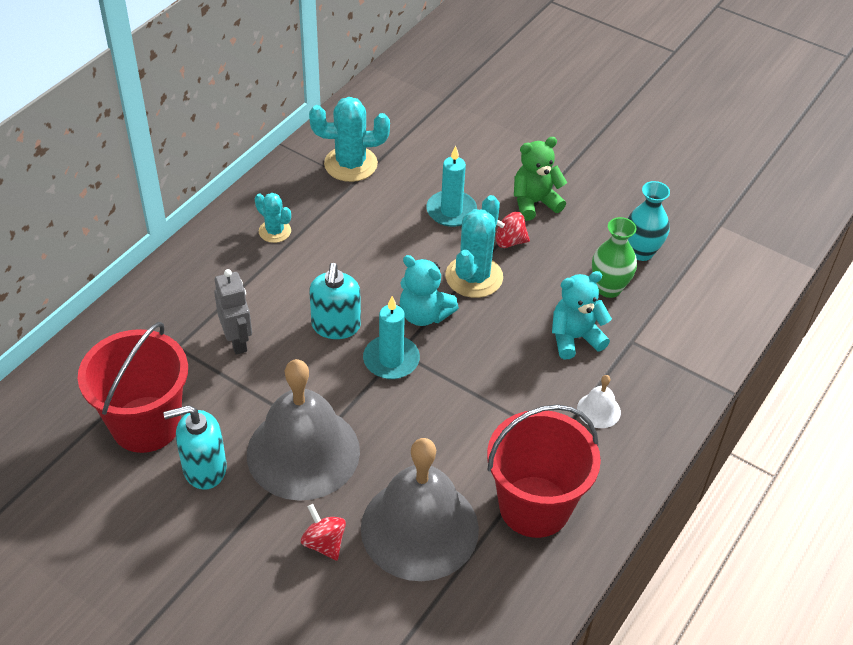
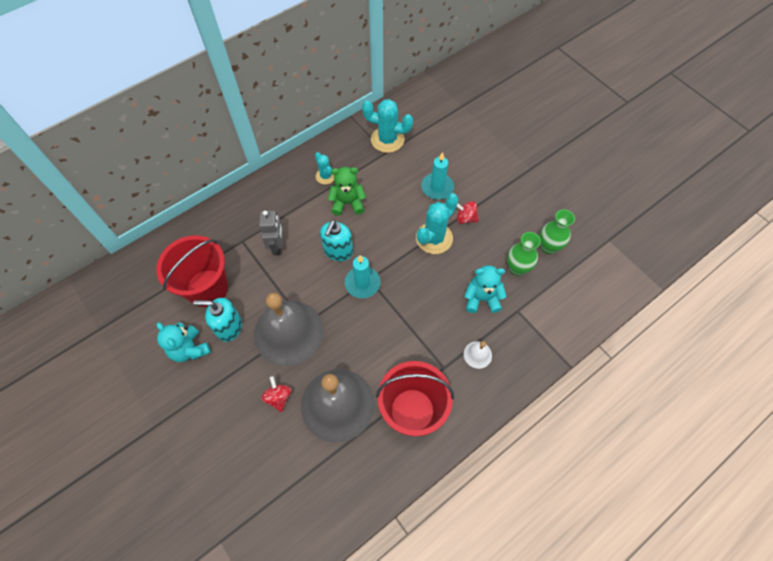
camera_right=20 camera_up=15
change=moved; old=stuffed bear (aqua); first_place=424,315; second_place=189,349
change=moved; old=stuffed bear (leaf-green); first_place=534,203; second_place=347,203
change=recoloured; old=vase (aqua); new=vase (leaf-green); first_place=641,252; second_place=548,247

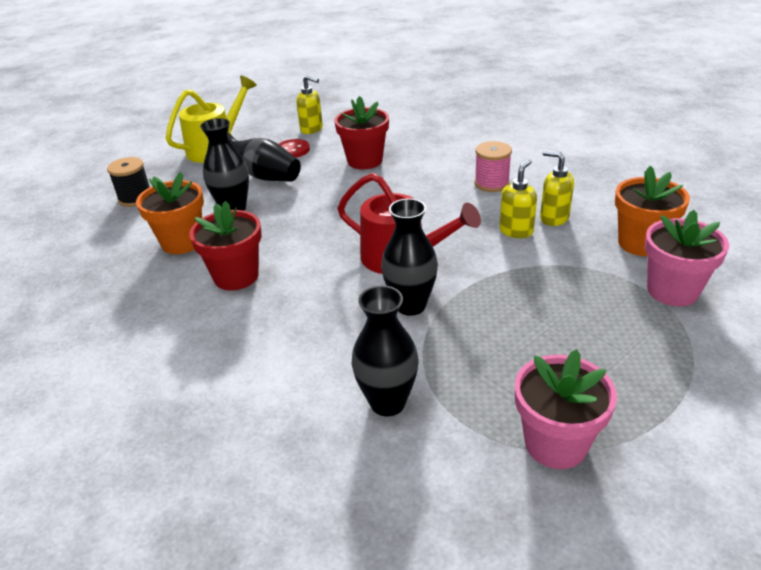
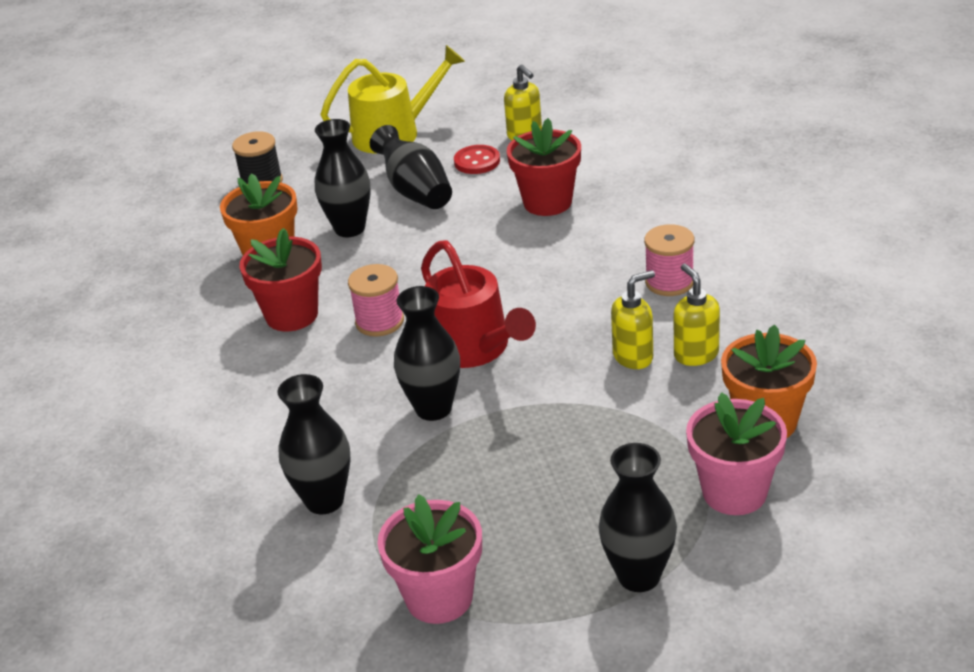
camera_right=30 camera_up=0
change=added; new=spool (rosy); second_place=379,322
change=added; new=vase (jet-black); second_place=639,576

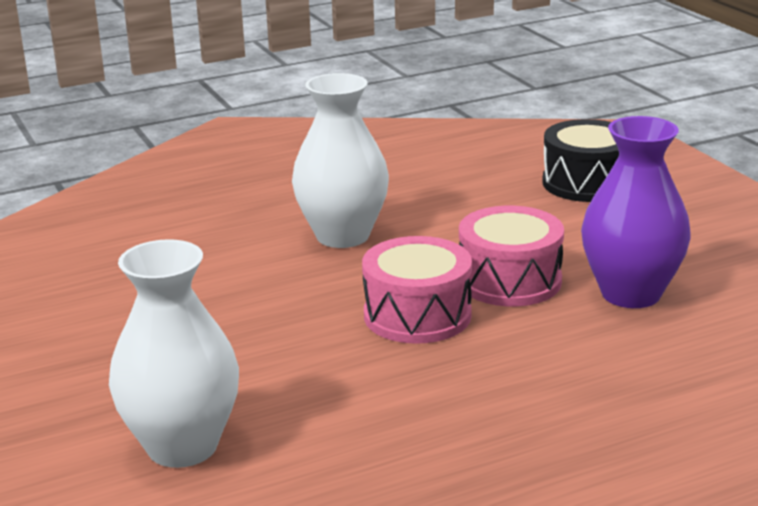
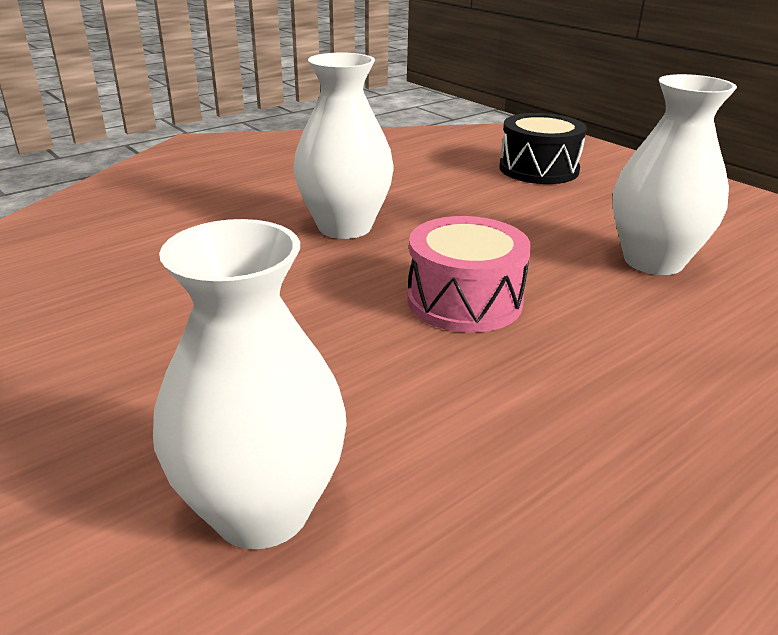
camera_right=-15 camera_up=5
change=recoloured; old=vase (royal purple); new=vase (white); first_place=631,294; second_place=653,261
change=removed; old=drum (rosy); first_place=509,281

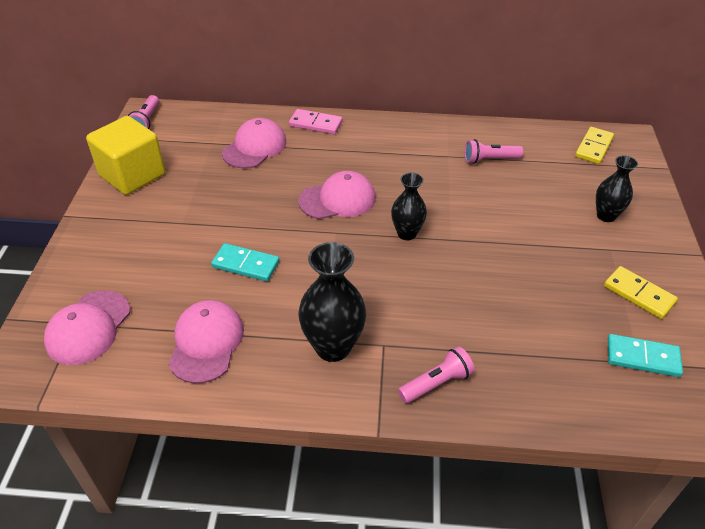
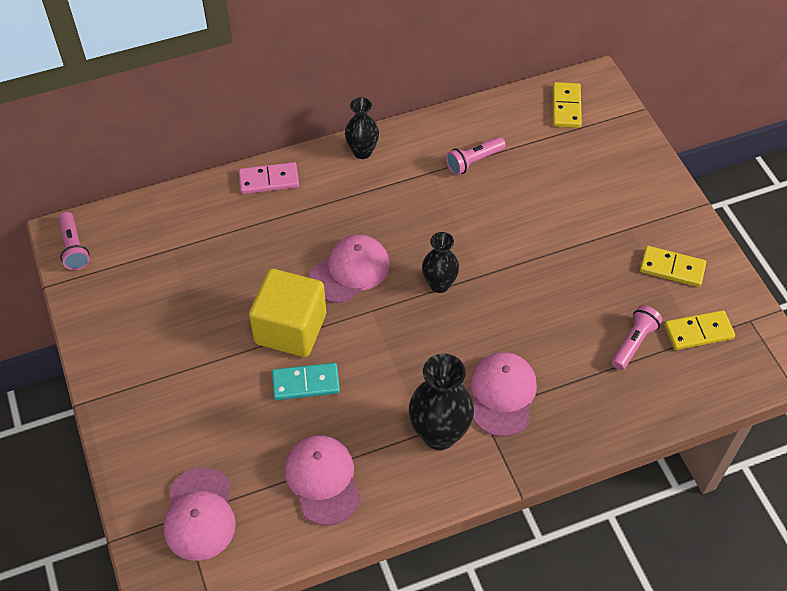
camera_right=-25 camera_up=10
change=moved; old=cube (bright yellow); first_place=132,175; second_place=290,328
change=moved; old=vase (jet-black); first_place=606,215; second_place=362,152
change=moved; old=baseball cap (rosy); first_place=254,147; second_place=502,395
change=moved; old=torch (rosy); first_place=436,383; second_place=633,342
change=recoloured; old=domino tile (aqua); new=domino tile (bright yellow); first_place=642,357; second_place=698,332

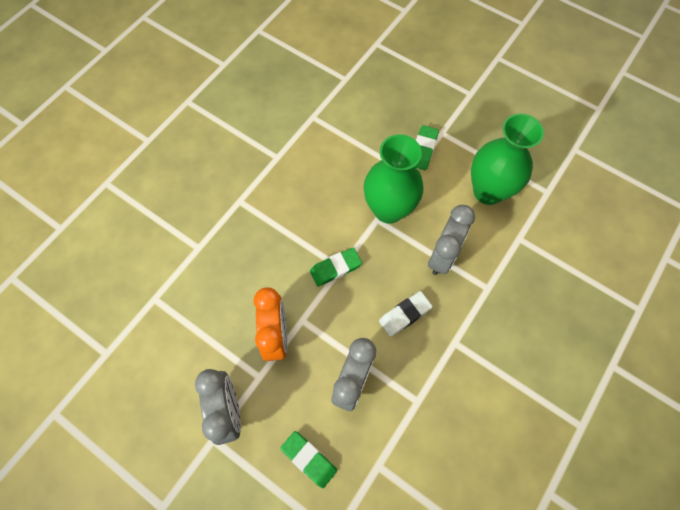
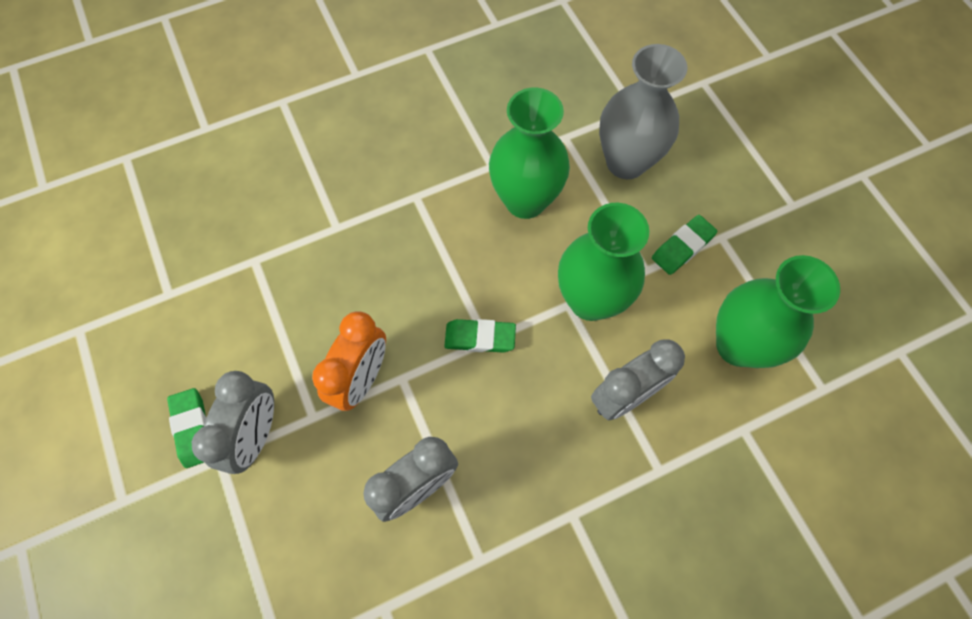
camera_right=30 camera_up=0
change=moved; old=eraser (leaf-green); first_place=309,459; second_place=193,429
change=added; new=vase (leaf-green); second_place=525,200
change=added; new=vase (ash-grey); second_place=626,162
change=removed; old=eraser (white); first_place=405,315

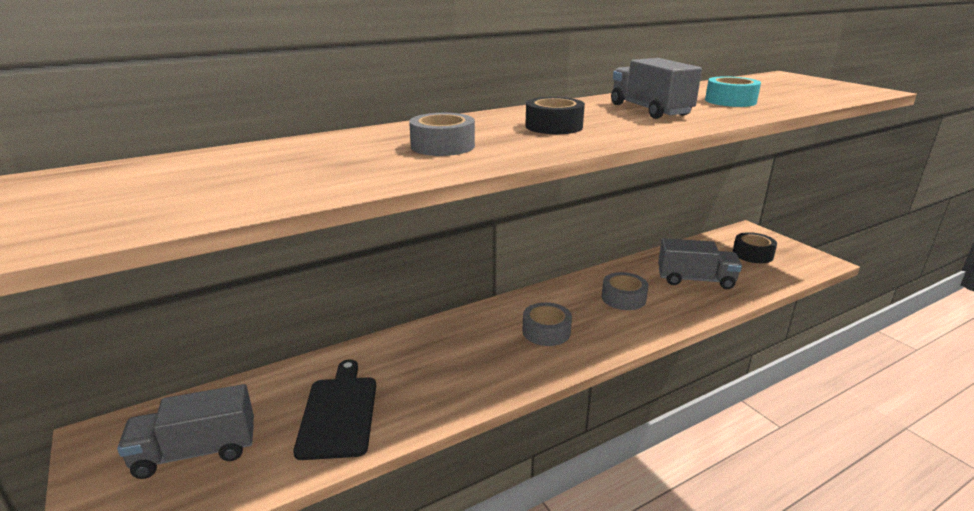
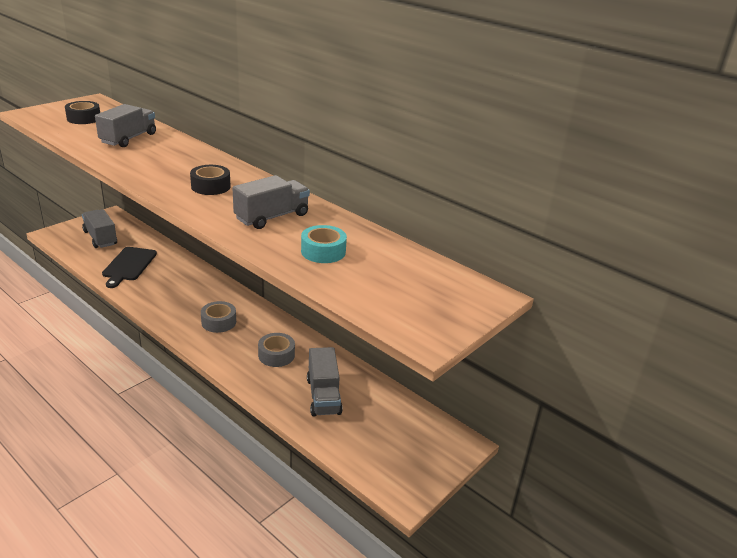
camera_right=70 camera_up=5
change=moved; old=sticky tape (jet-black); first_place=752,254; second_place=84,118
change=added; new=toy truck (ash-grey); second_place=128,138
change=turned; old=chopping board (jet-black); first_place=339,412; second_place=129,265; degrees=120
change=removed; old=sticky tape (ash-grey); first_place=442,146

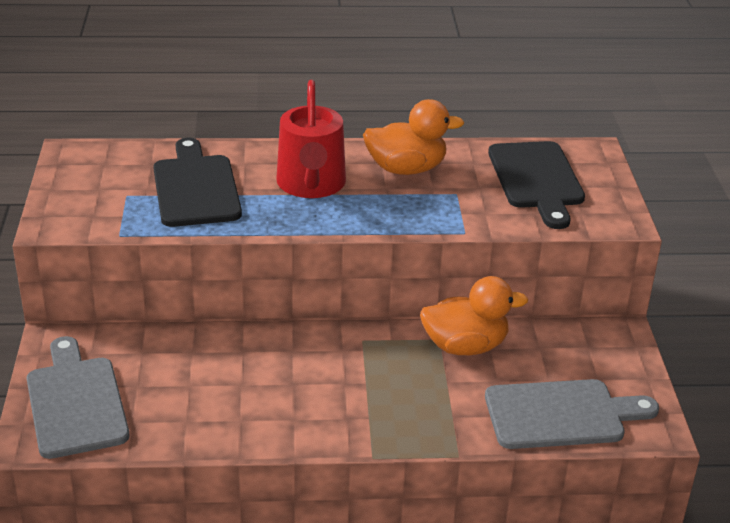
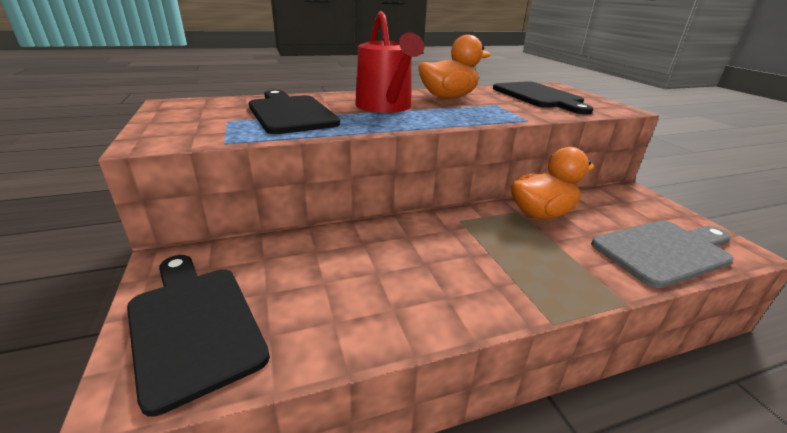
camera_right=-15 camera_up=-5
change=recoloured; old=chopping board (ash-grey); new=chopping board (jet-black); first_place=75,402; second_place=193,325

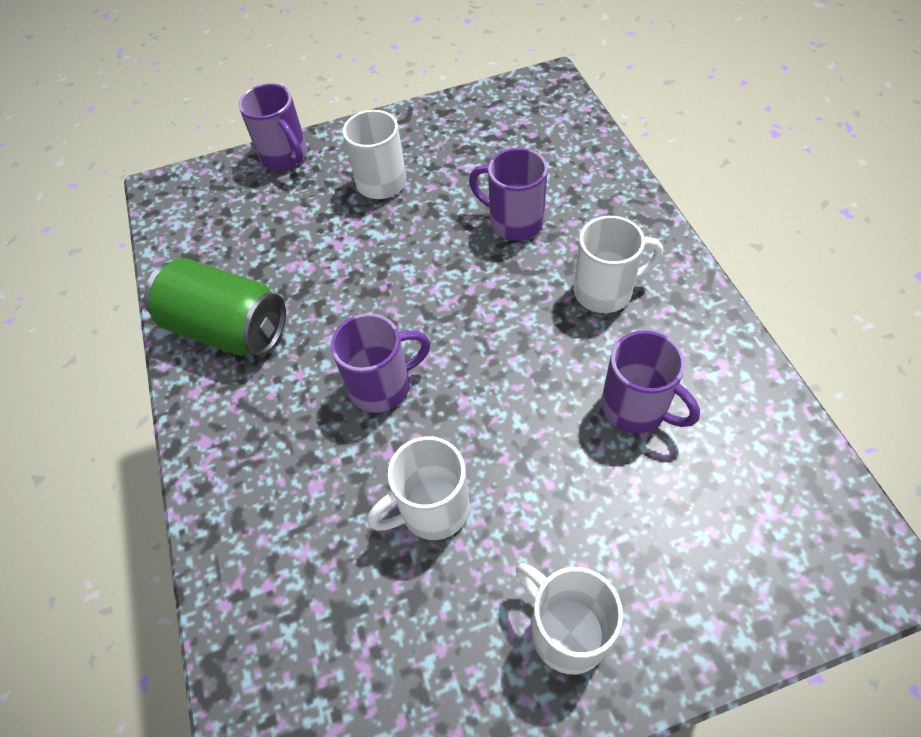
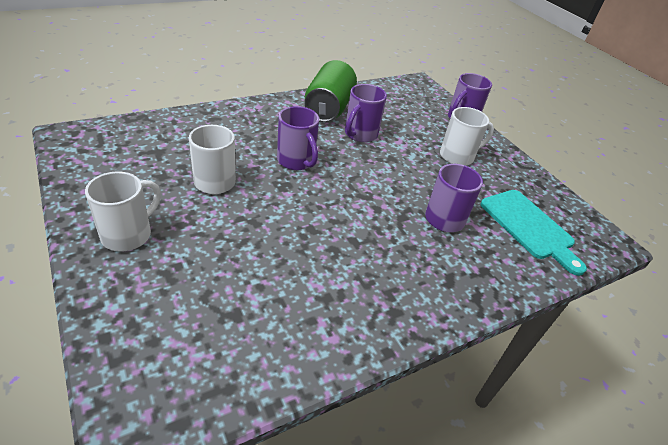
camera_right=70 camera_up=-15
change=moved; old=coffee mug (royal purple); first_place=636,408; second_place=360,134
change=added; new=chopping board (aqua); second_place=529,227
change=removed; old=coffee mug (white); first_place=605,291

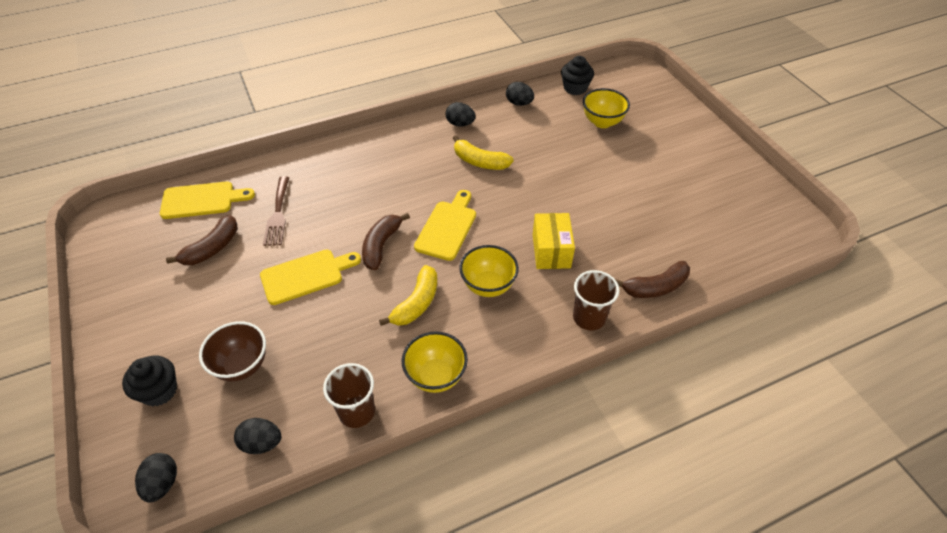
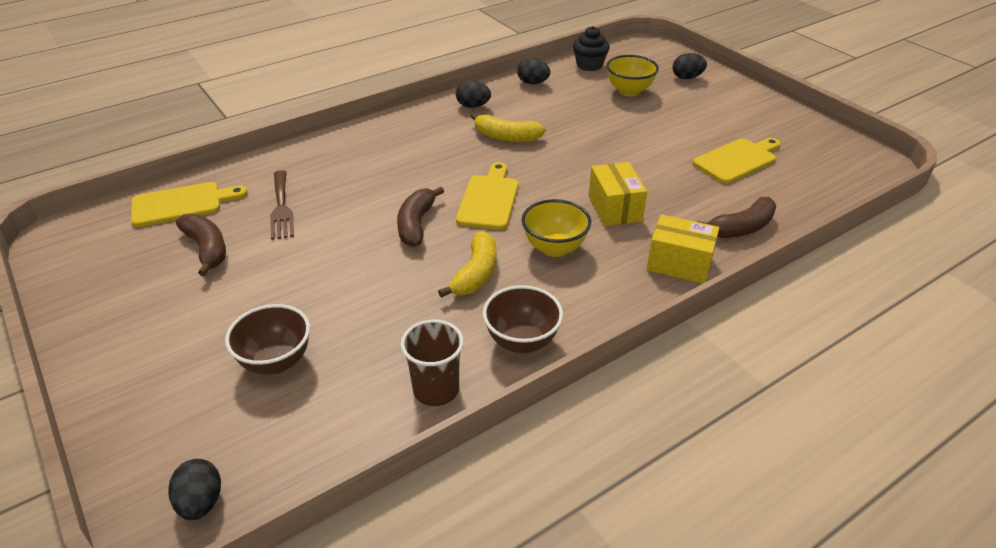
camera_right=-10 camera_up=-10
change=turned; old=banana fruit (brown); first_place=212,248; second_place=207,249; degrees=-60
change=recoloured; old=deep dish (bright yellow); new=deep dish (brown); first_place=436,376; second_place=522,341
change=replaced; old=cup (brown); new=package (bright yellow); first_place=589,317; second_place=679,264
change=moved; old=toy egg (jet-black); first_place=262,443; second_place=687,77
change=moved; old=chopping board (bright yellow); first_place=306,275; second_place=737,160
change=removed; old=cupcake (jet-black); first_place=159,391

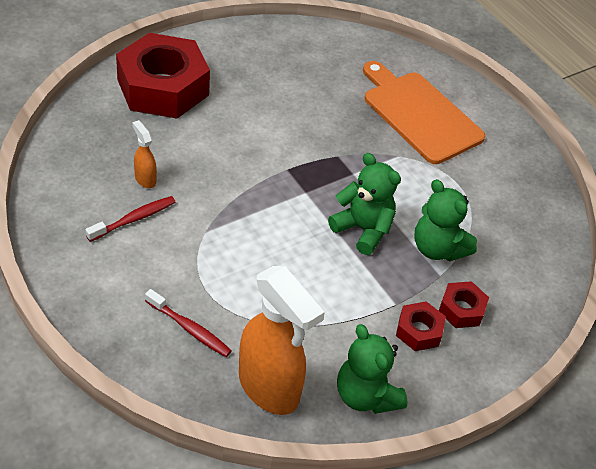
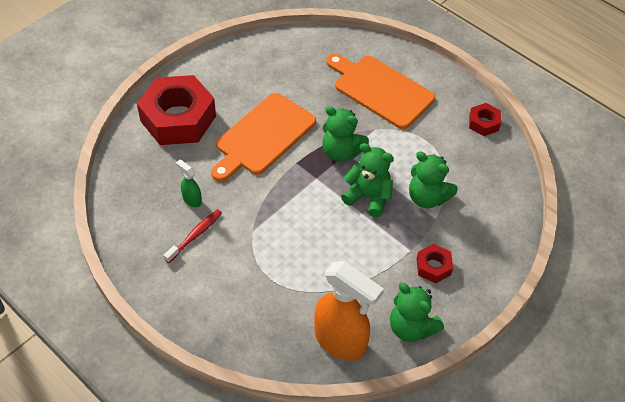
camera_right=-10 camera_up=5
change=recoloured; old=sprayer (orange); new=sprayer (leaf-green); first_place=145,179; second_place=192,200
change=added; new=chopping board (orange); second_place=263,136
change=added; new=stuffed bear (leaf-green); second_place=341,152
change=moved; old=hexagon nut (crimson); first_place=461,309; second_place=483,123
change=removed; old=dental brush (crimson); first_place=190,329

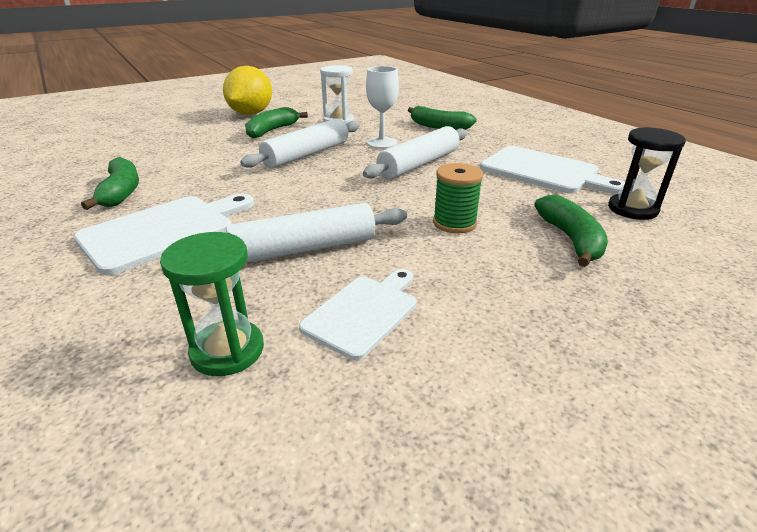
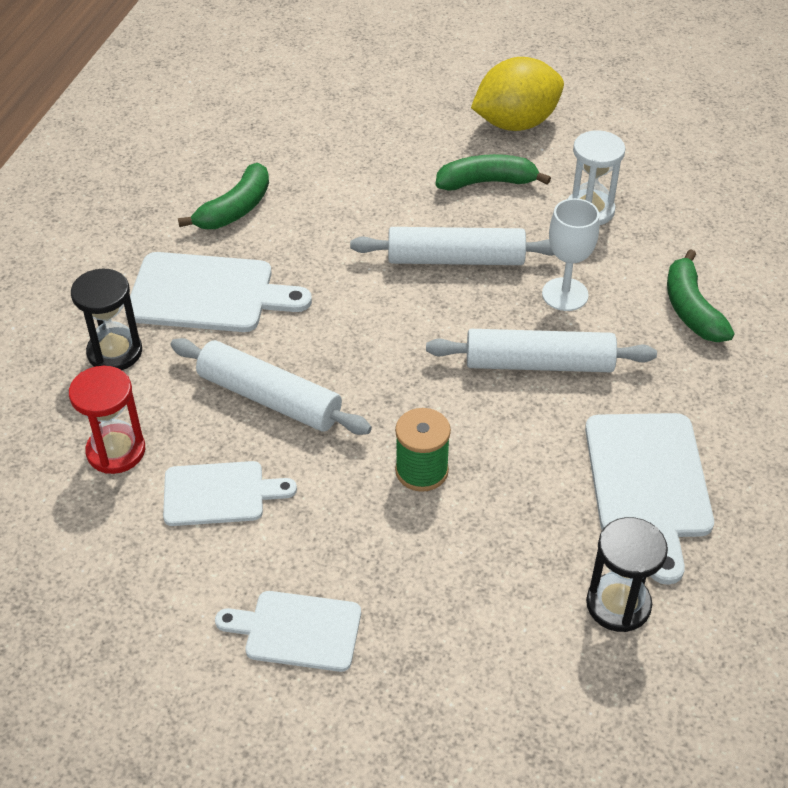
camera_right=50 camera_up=15
change=recoloured; old=sandglass (leaf-green); new=sandglass (crimson); first_place=227,350; second_place=116,451
change=added; new=sandglass (jet-black); second_place=115,352
change=added; new=chopping board (white); second_place=297,630
change=removed; old=banana fruit (leaf-green); first_place=571,239

